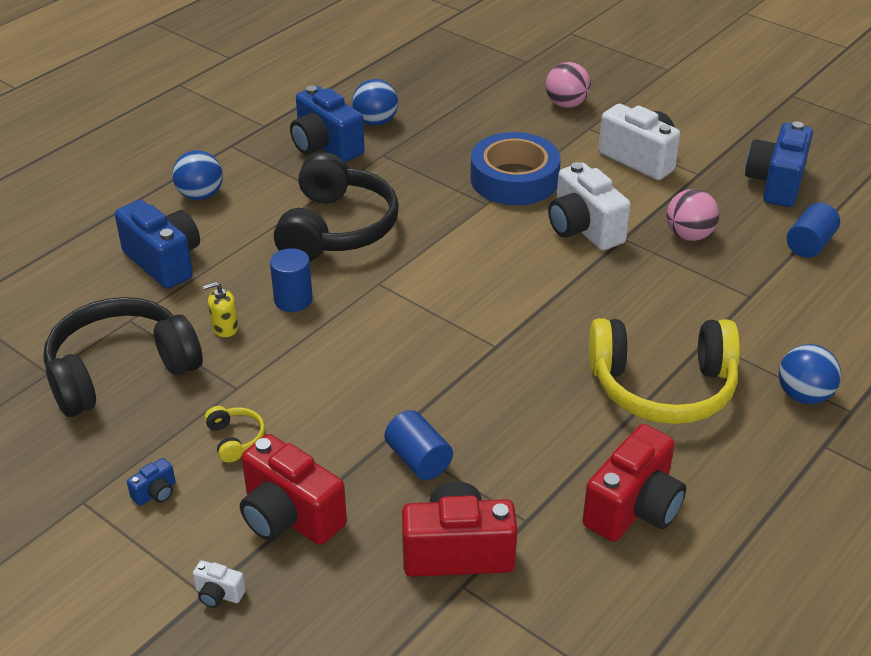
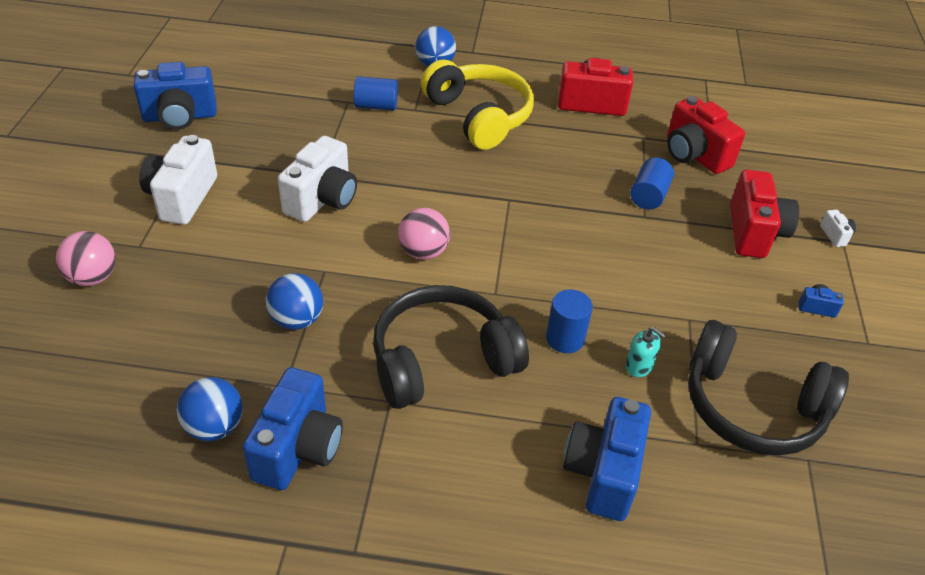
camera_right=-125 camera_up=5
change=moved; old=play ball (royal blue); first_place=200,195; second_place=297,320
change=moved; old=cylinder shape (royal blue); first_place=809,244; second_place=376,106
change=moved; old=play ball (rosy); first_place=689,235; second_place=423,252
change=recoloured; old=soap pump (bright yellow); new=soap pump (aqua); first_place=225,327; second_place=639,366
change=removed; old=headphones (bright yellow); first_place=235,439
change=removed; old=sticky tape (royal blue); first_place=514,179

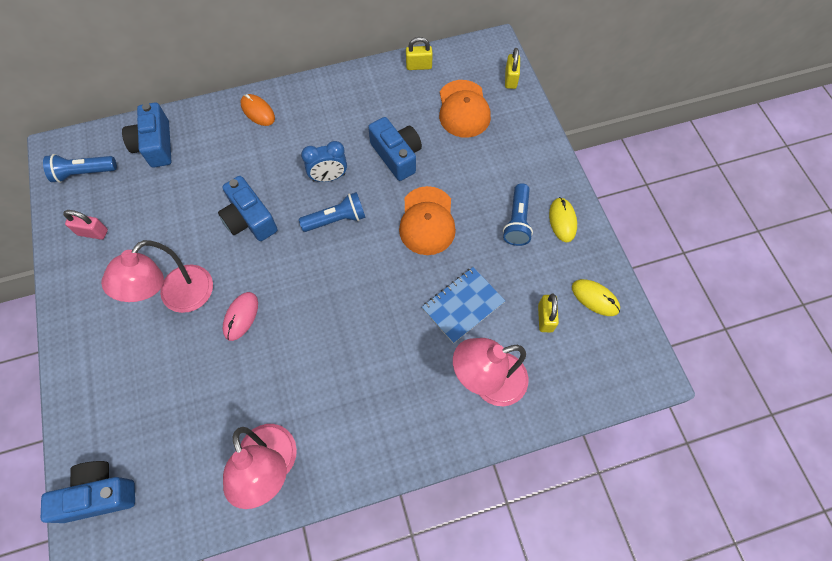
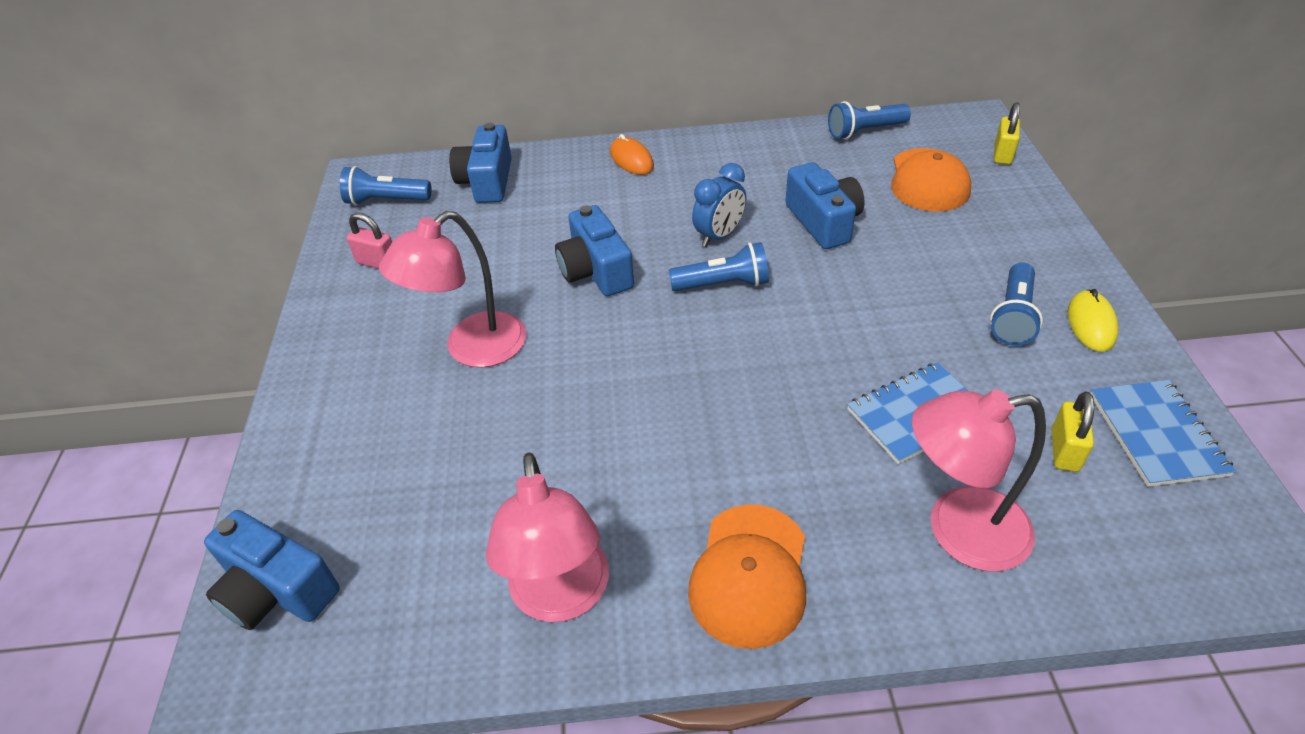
camera_right=15 camera_up=-20
change=turned; old=compact camera (royal blue); first_place=99,494; second_place=277,590; degrees=-150
change=moved; old=baseball cap (orange); first_place=427,221; second_place=749,574
change=turned; old=bedside clock (royal blue); first_place=329,177; second_place=719,236; degrees=-45
change=replaced; old=padlock (bright yellow); new=torch (royal blue); first_place=419,66; second_place=865,131
change=replaced; old=computer mouse (bright yellow); new=notepad (royal blue); first_place=595,298; second_place=1156,434
change=removed; old=computer mouse (rosy); first_place=241,316

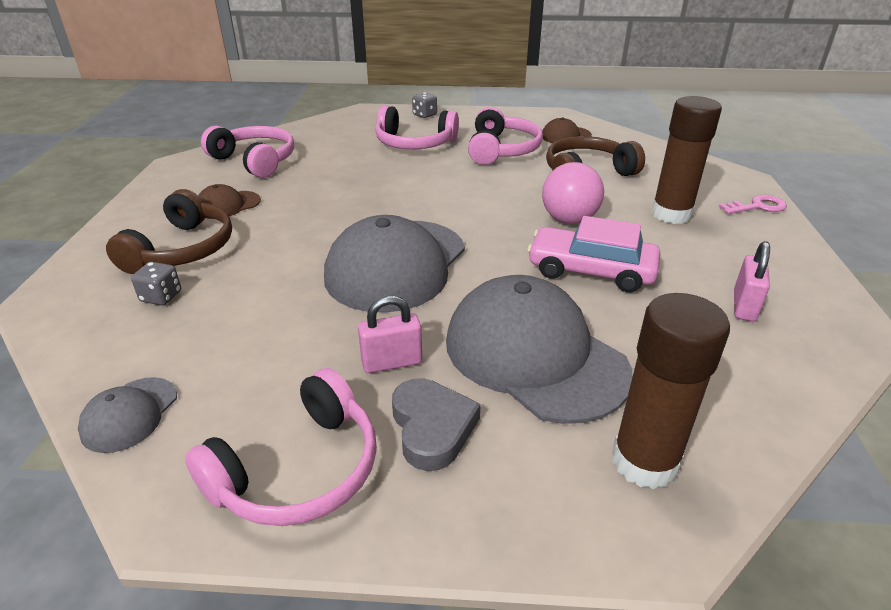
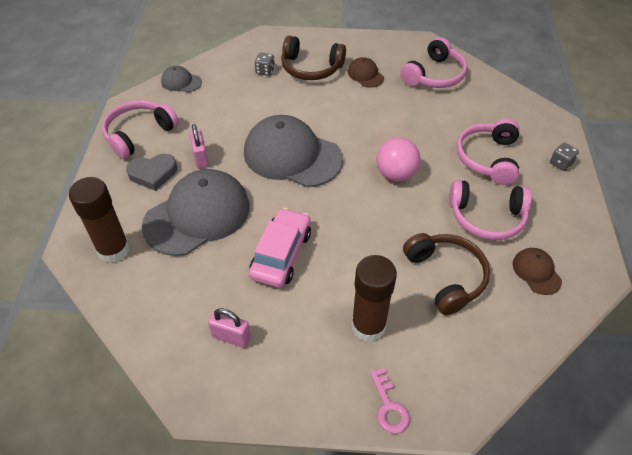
camera_right=90 camera_up=15
change=turned; old=headphones (rosy); first_place=298,470; second_place=139,134; degrees=90
change=moved; old=play ball (rosy); first_place=569,220; second_place=396,174

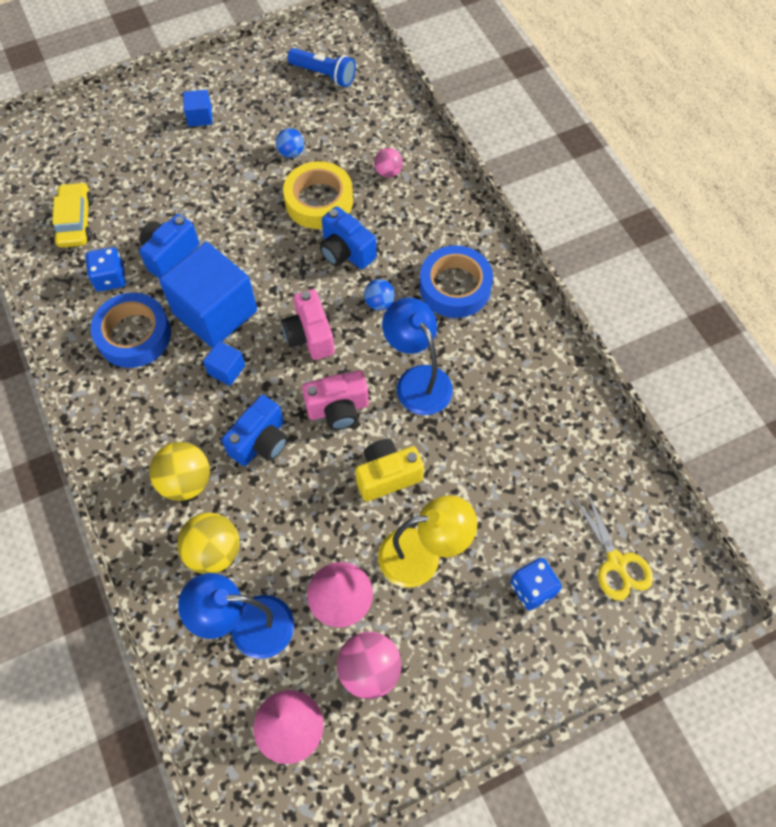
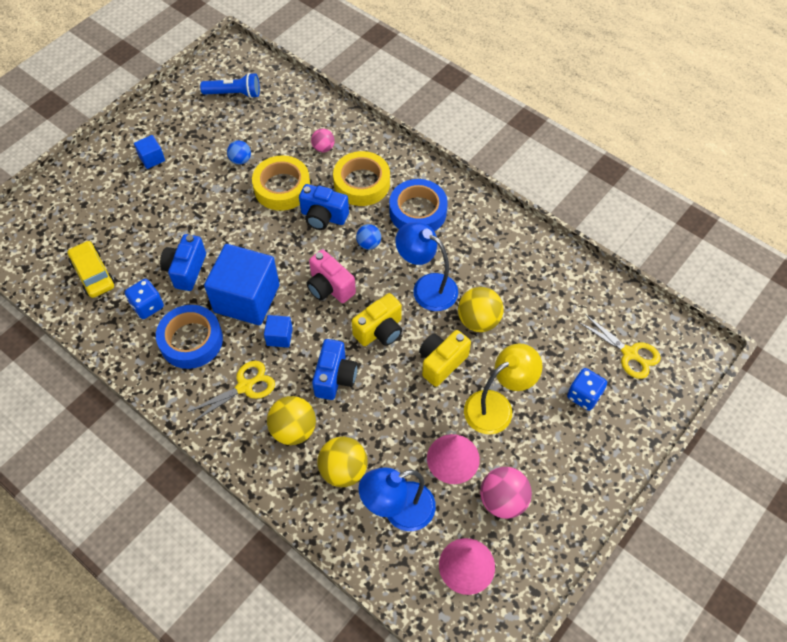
camera_right=-25 camera_up=-5
change=added; new=scissors (bright yellow); second_place=244,387
change=added; new=sticky tape (bright yellow); second_place=362,183
change=recoloured; old=compact camera (rosy); new=compact camera (bright yellow); first_place=338,409; second_place=380,331
change=added; new=play ball (bright yellow); second_place=478,320

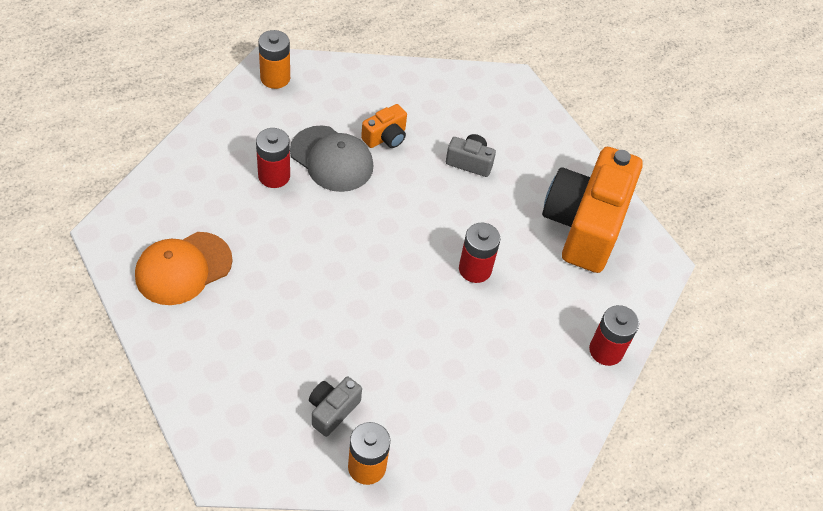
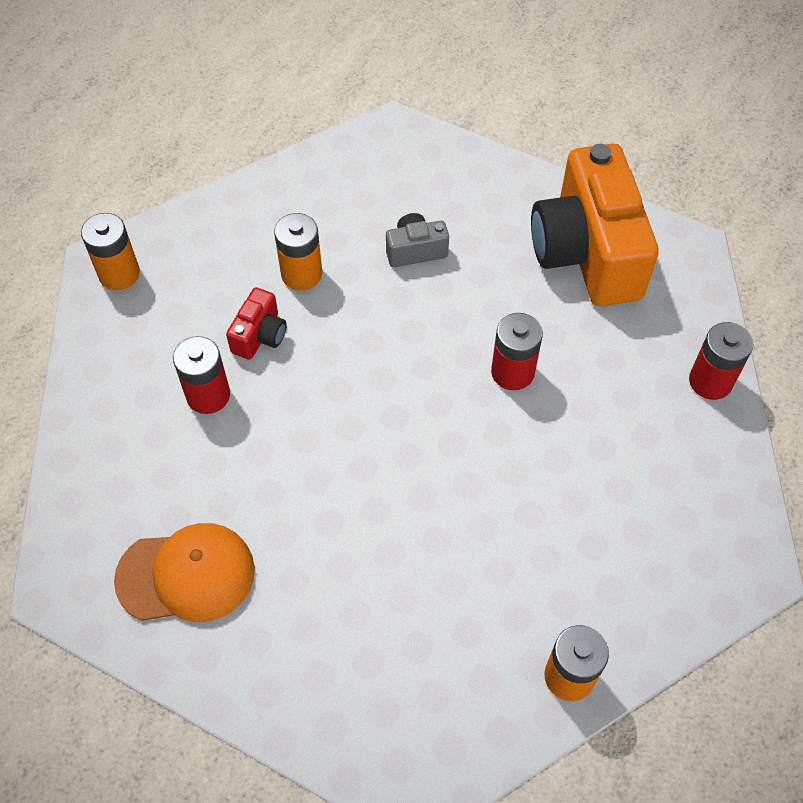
camera_right=-25 camera_up=5
change=turned; old=baseball cap (orange); first_place=183,268; second_place=186,575; degrees=-120
change=replaced; old=baseball cap (ash-grey); new=compact camera (crimson); first_place=332,159; second_place=260,335
change=replaced; old=compact camera (orange); new=AA battery (orange); first_place=385,137; second_place=301,274
change=removed; old=compact camera (ash-grey); first_place=332,410

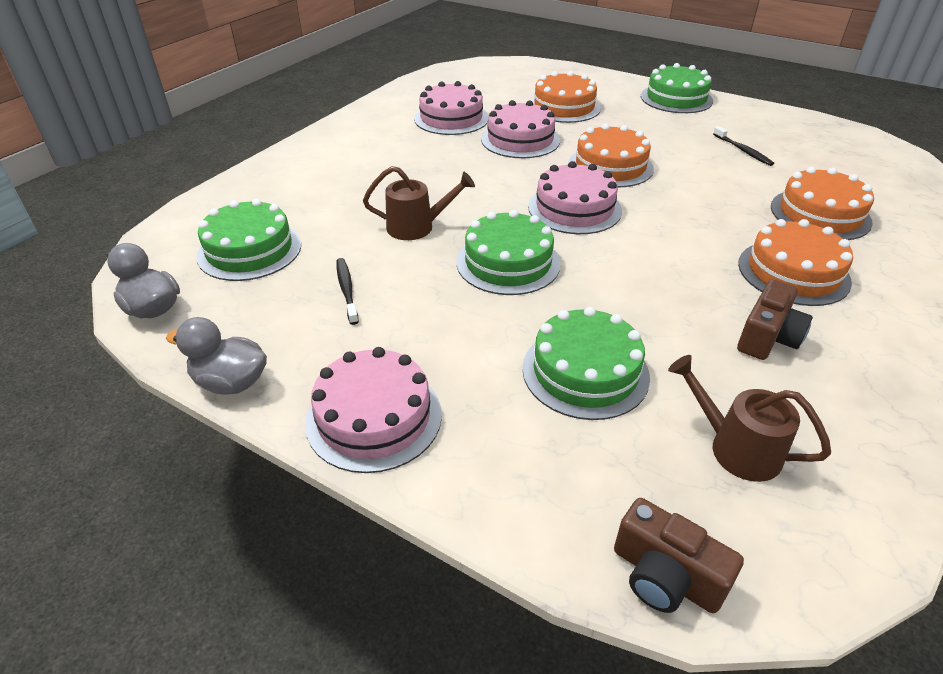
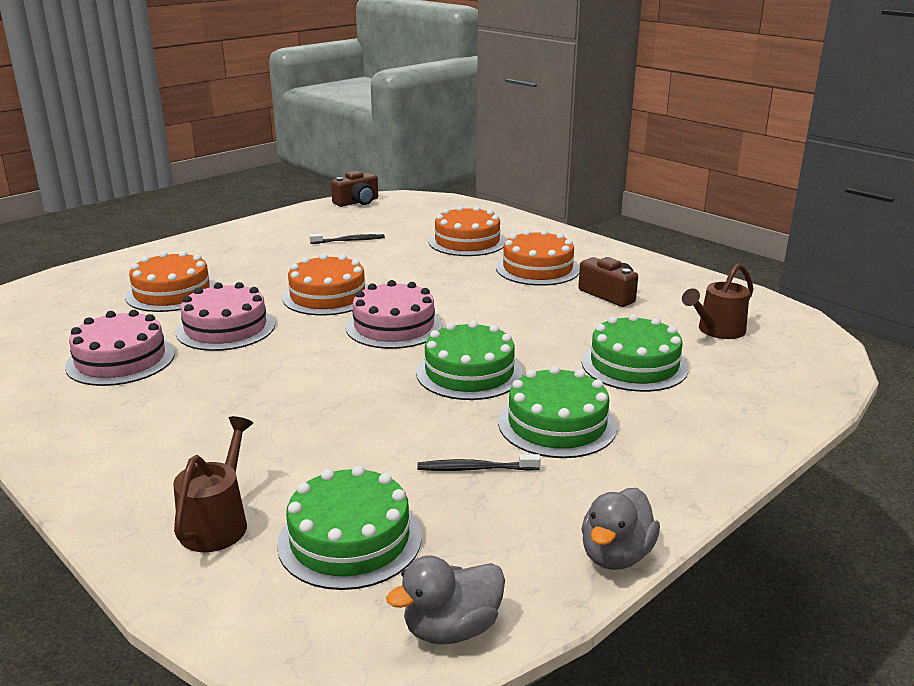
camera_right=-75 camera_up=-15
change=moved; old=watering can (brown); first_place=417,227; second_place=218,522
change=moved; old=compact camera (brown); first_place=665,576; second_place=357,202
change=moved; old=layer cake (leaf-green); first_place=676,98; second_place=557,424
change=removed; old=layer cake (rosy); first_place=374,417

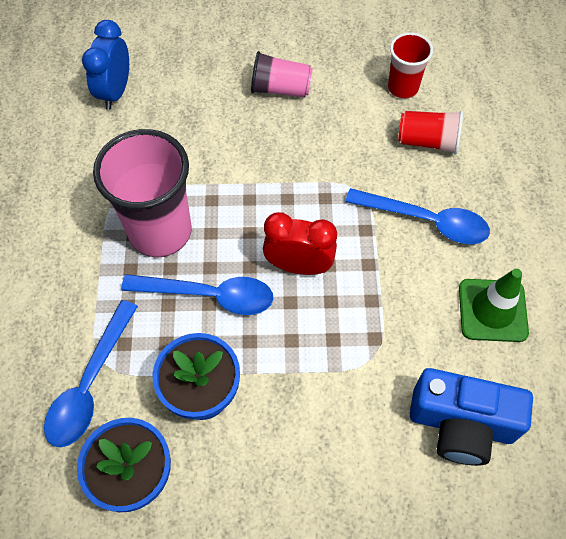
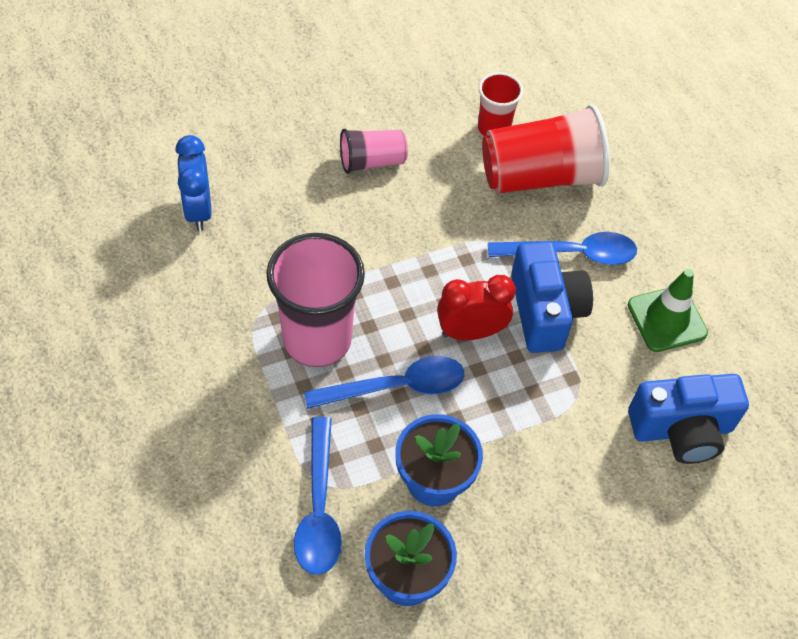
camera_right=-25 camera_up=-5
change=resized; old=cup (crimson); first_place=428,141; second_place=540,176; factor=1.83
change=added; new=compact camera (royal blue); second_place=545,311

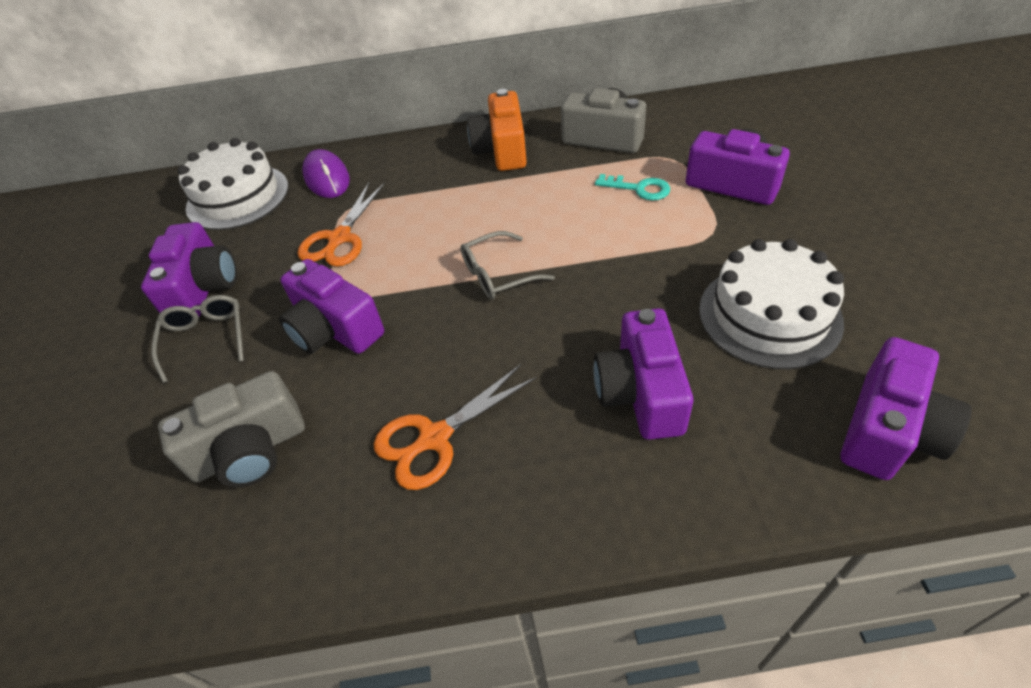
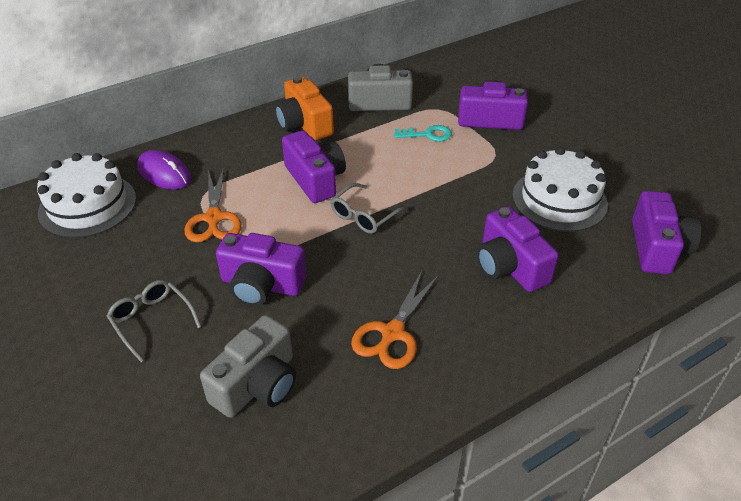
camera_right=-30 camera_up=-5
change=moved; old=compact camera (royal purple); first_place=203,288; second_place=315,179

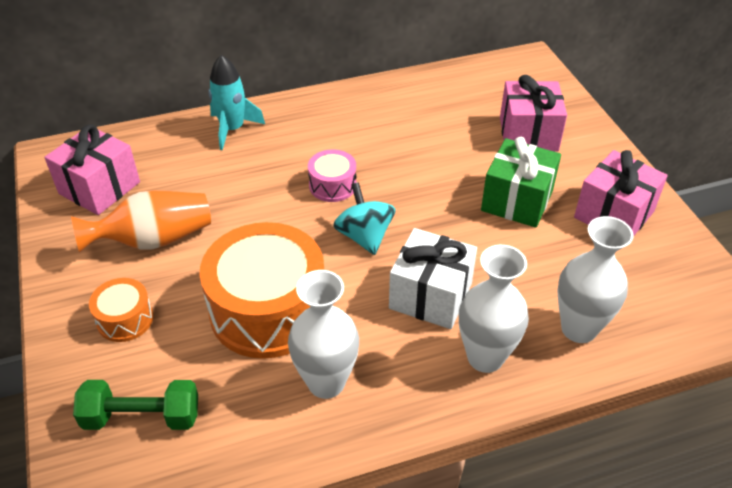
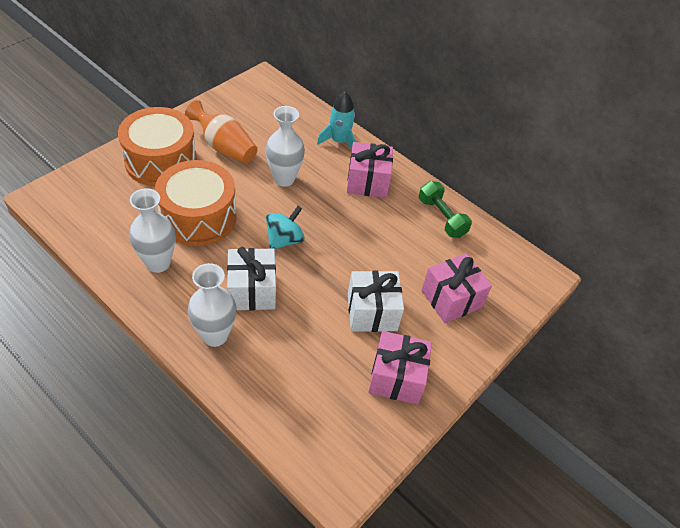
camera_right=55 camera_up=5
change=resized; old=drum (orange); first_place=125,319; second_place=161,161; factor=2.12
change=moved; old=vase (white); first_place=579,329; second_place=284,179
change=moved; old=gift (rosy); first_place=99,188; second_place=367,182
change=recoloured; old=gift (leaf-green); new=gift (white); first_place=517,200; second_place=372,312
change=moved; old=free weight (leaf-green); first_place=142,417; second_place=441,217
change=removed; old=drum (rosy); first_place=332,185

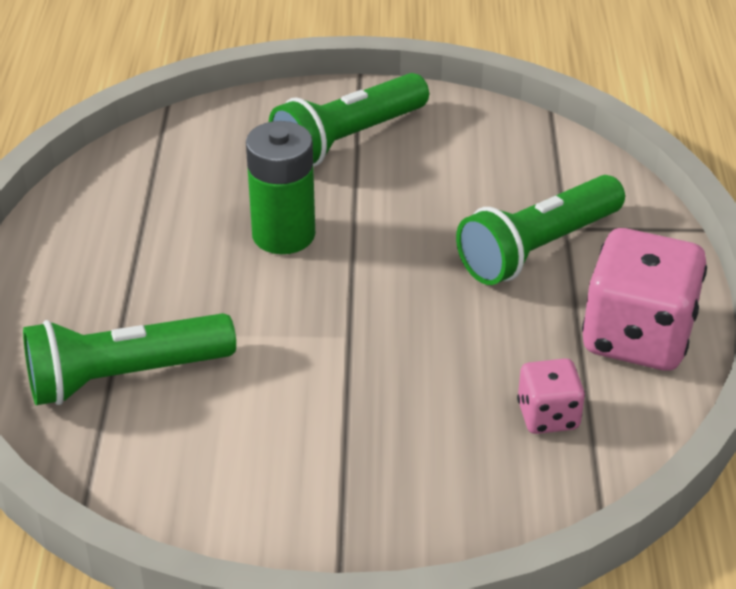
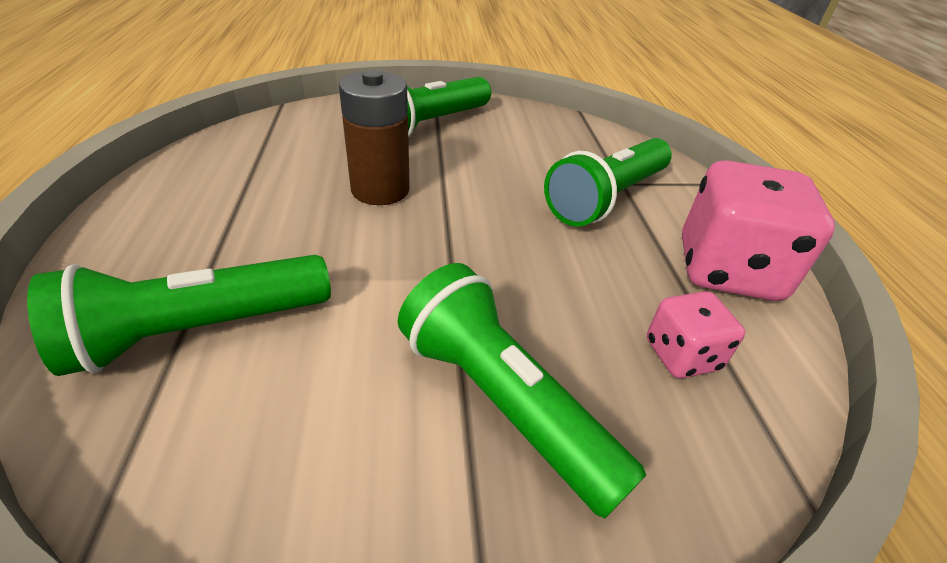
camera_right=-10 camera_up=0
change=recoloured; old=AA battery (leaf-green); new=AA battery (brown); first_place=283,234; second_place=380,190
change=added; new=torch (leaf-green); second_place=503,402

